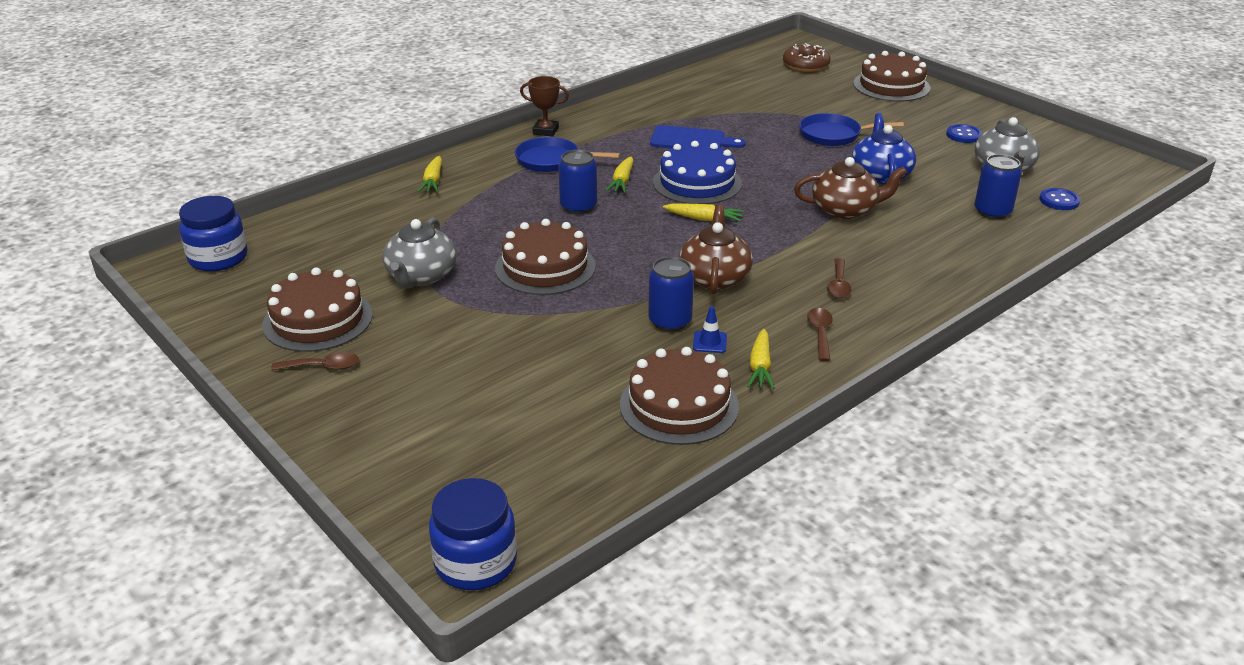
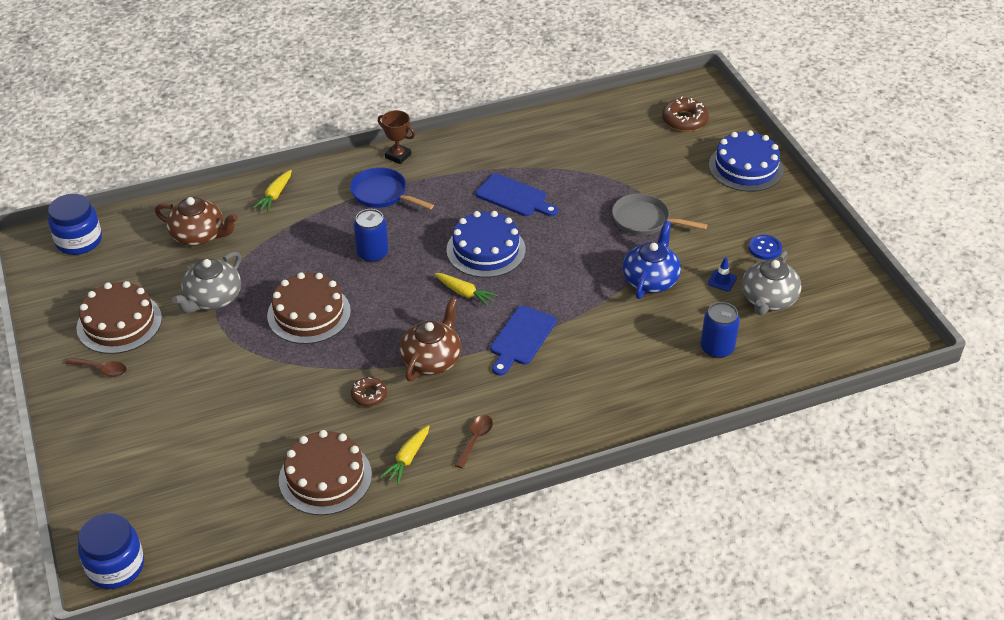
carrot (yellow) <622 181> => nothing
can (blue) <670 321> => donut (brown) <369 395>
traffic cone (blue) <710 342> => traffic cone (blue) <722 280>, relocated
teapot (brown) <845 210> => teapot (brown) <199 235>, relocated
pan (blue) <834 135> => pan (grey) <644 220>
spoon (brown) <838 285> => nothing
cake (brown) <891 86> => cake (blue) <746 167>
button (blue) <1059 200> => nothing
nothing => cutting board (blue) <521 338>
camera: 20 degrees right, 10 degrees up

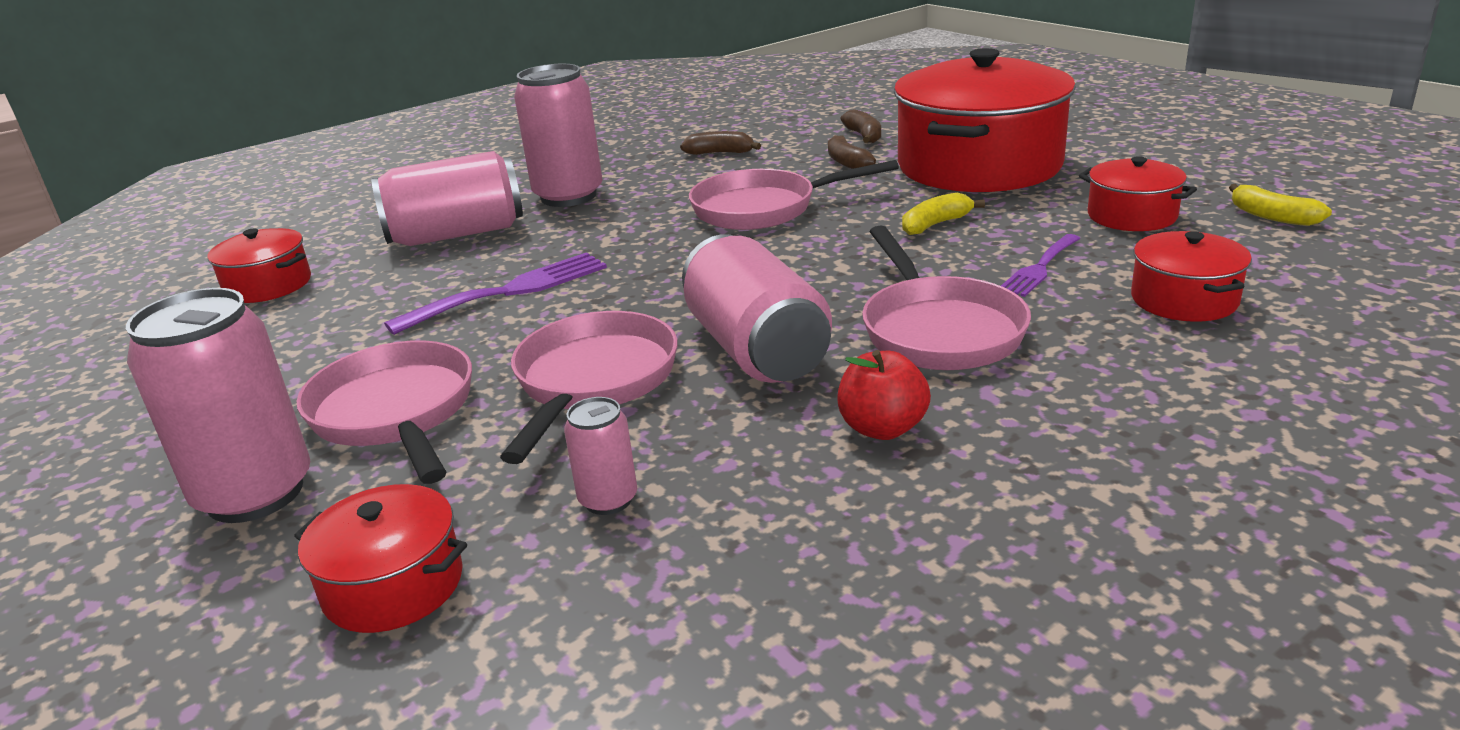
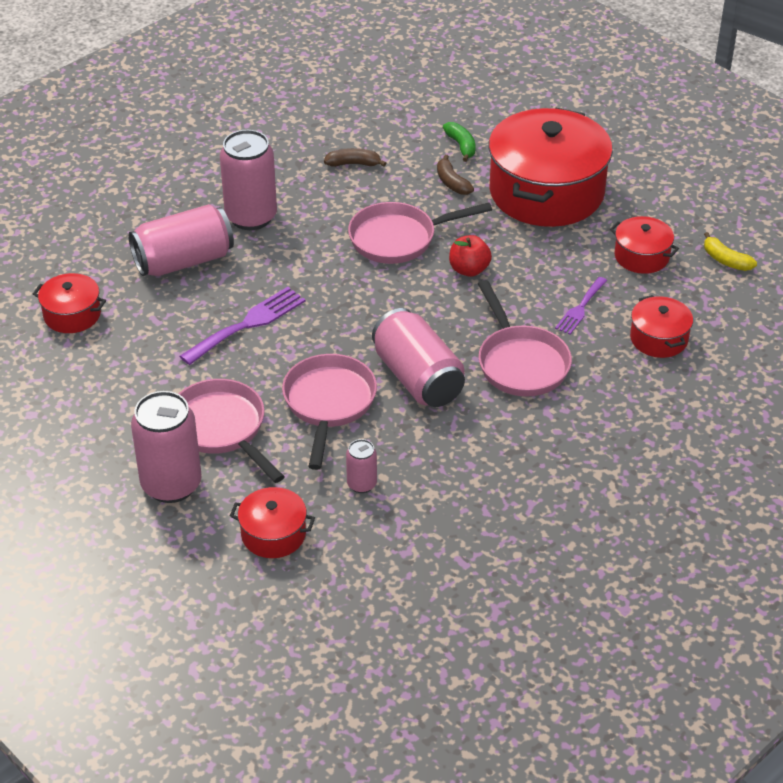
apple (red) <882 428> => apple (red) <469 270>, relocated
banana (brown) <864 136> => banana (green) <461 146>
banana (yellow) <935 224> => nothing
camera: 10 degrees left, 15 degrees up

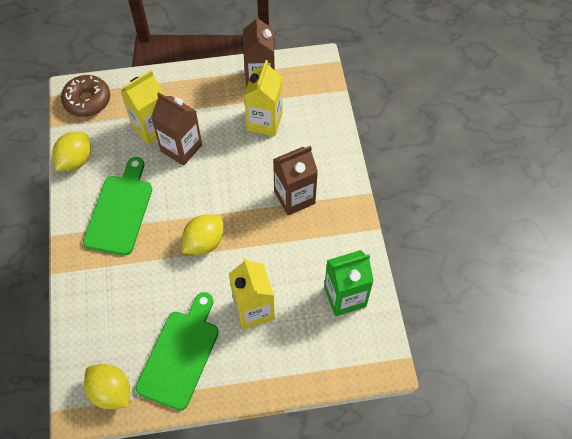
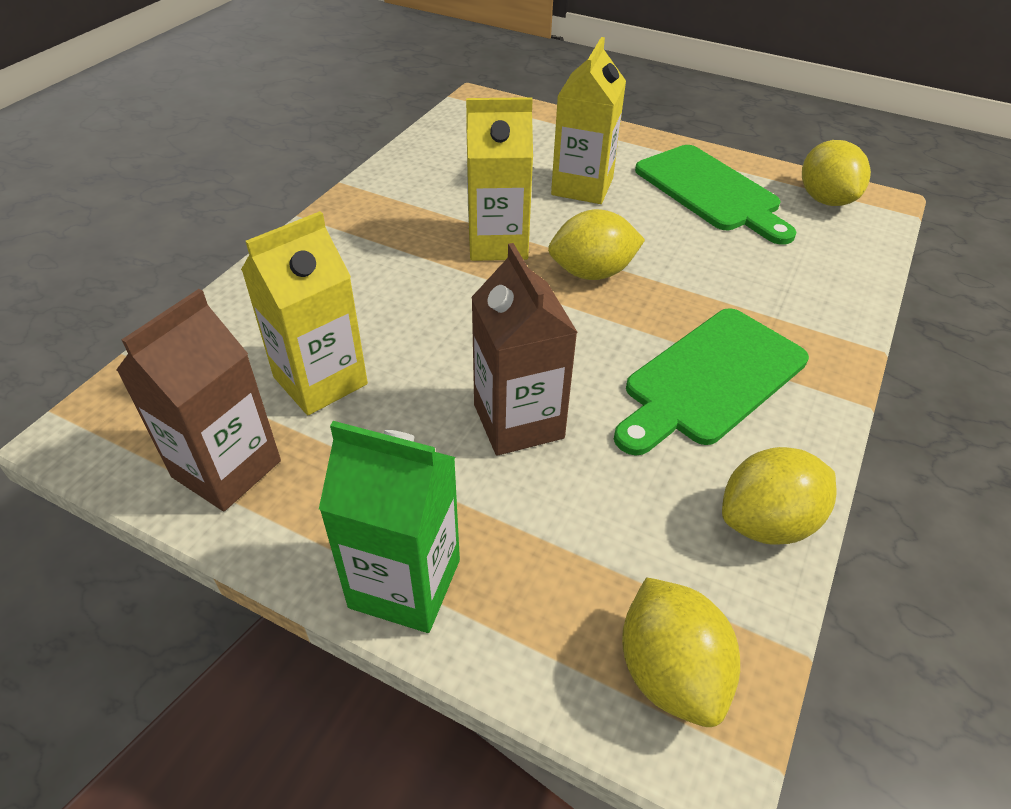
donut (brown) <87 101> => lemon (yellow) <670 672>
carton (yellow) <152 128> => carton (yellow) <497 243>, relocated
cutting board (green) <180 354> => cutting board (green) <711 192>, 90 degrees counterclockwise
carton (brown) <294 197> => nothing
carton (green) <345 297> => carton (green) <405 583>, relocated
camera: 145 degrees left, 15 degrees down

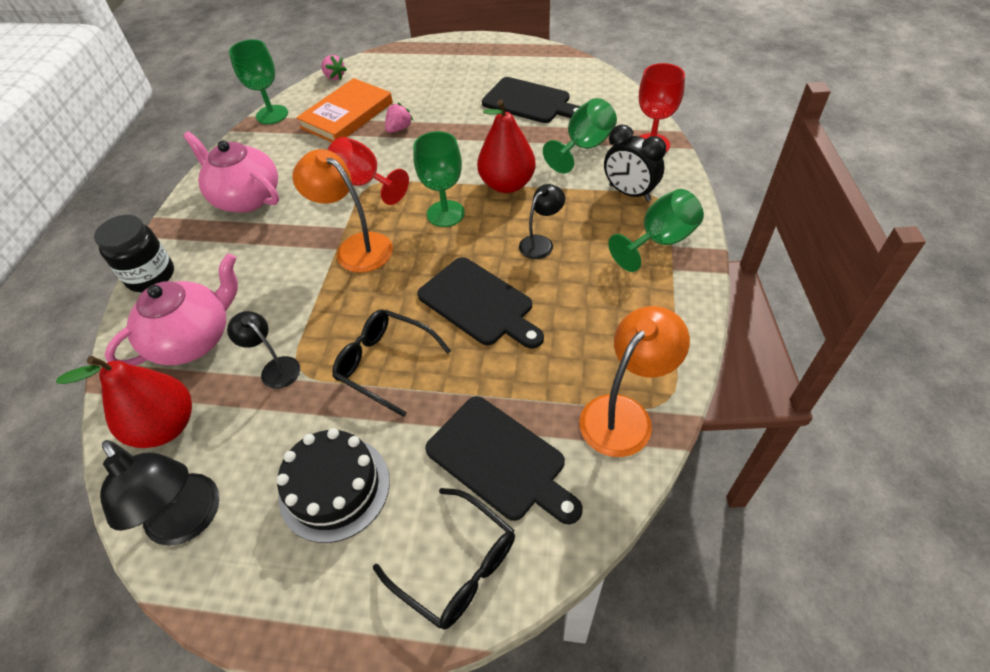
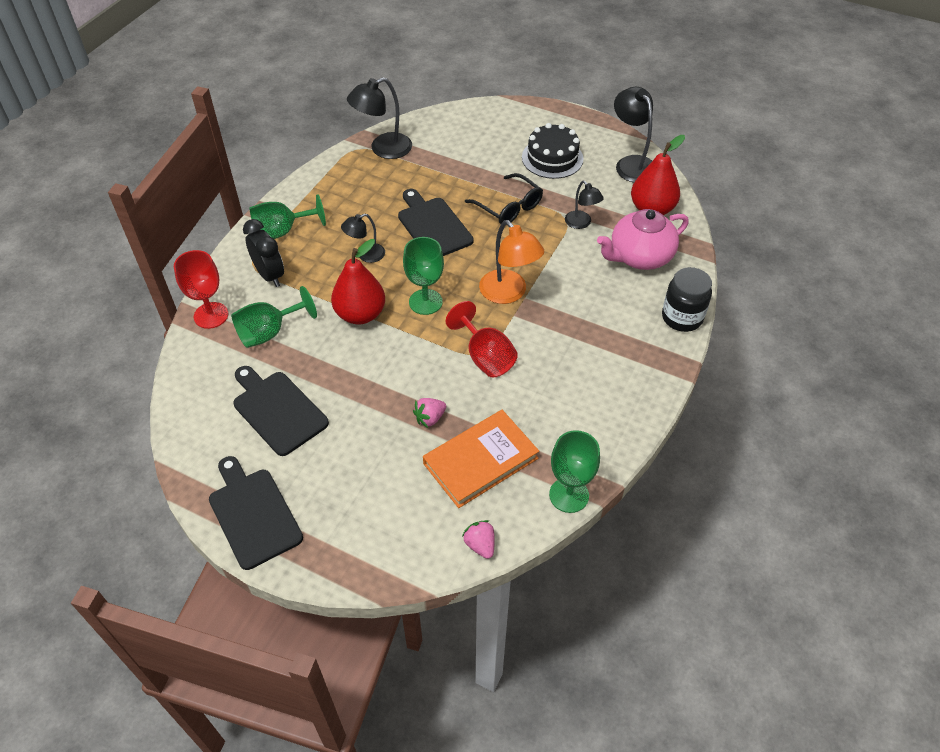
teapot (pink) <246 198> => nothing
glasses (black) <456 566> => nothing
cutting board (black) <500 460> => cutting board (black) <253 514>, relocated
lamp (orange) <624 414> => lamp (black) <383 149>
camera: 165 degrees left, 0 degrees up

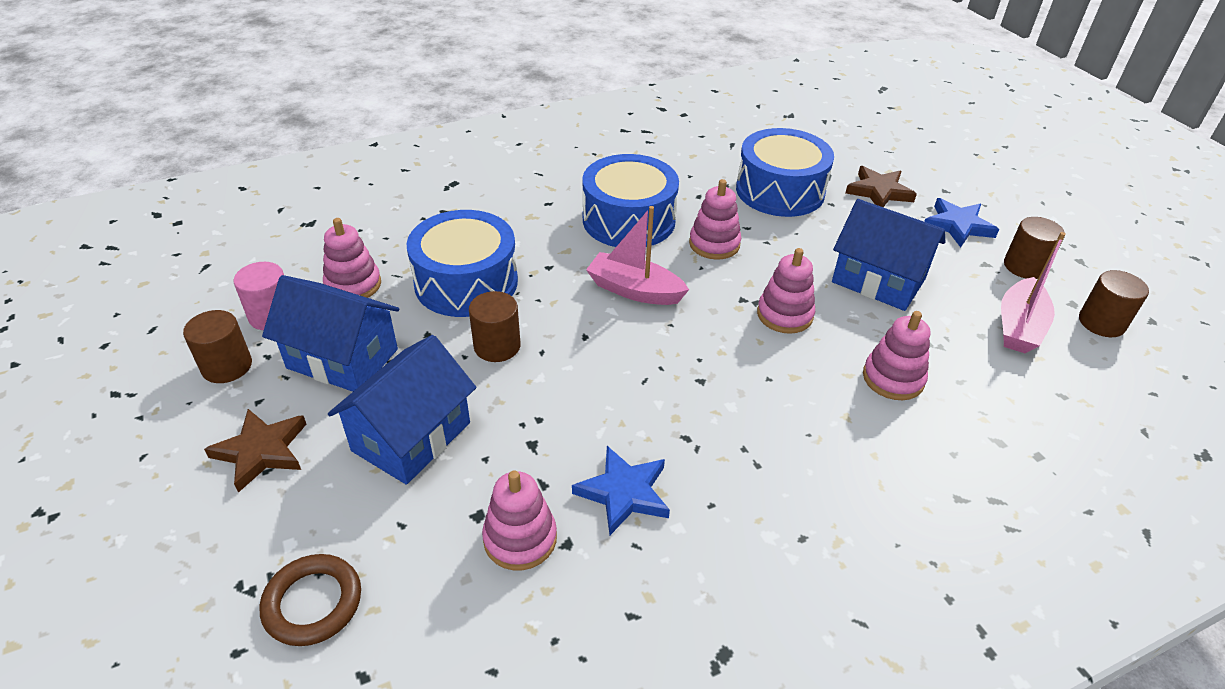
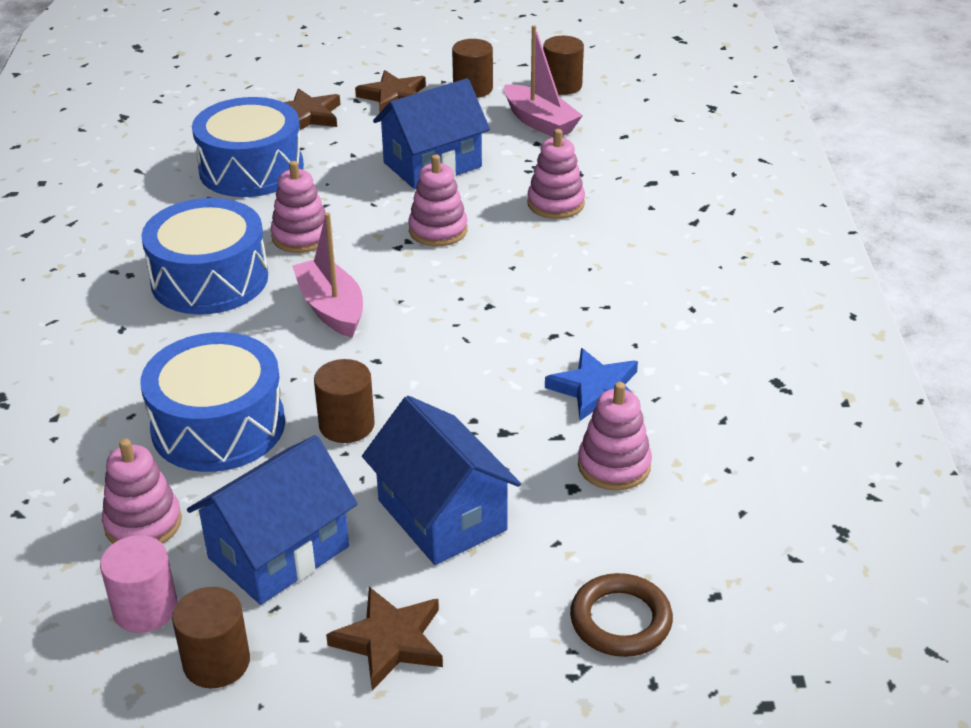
boat (pink) <634 290> => boat (pink) <331 308>, 105 degrees clockwise
star (blue) <958 226> => star (brown) <394 96>
camera: 65 degrees left, 5 degrees down

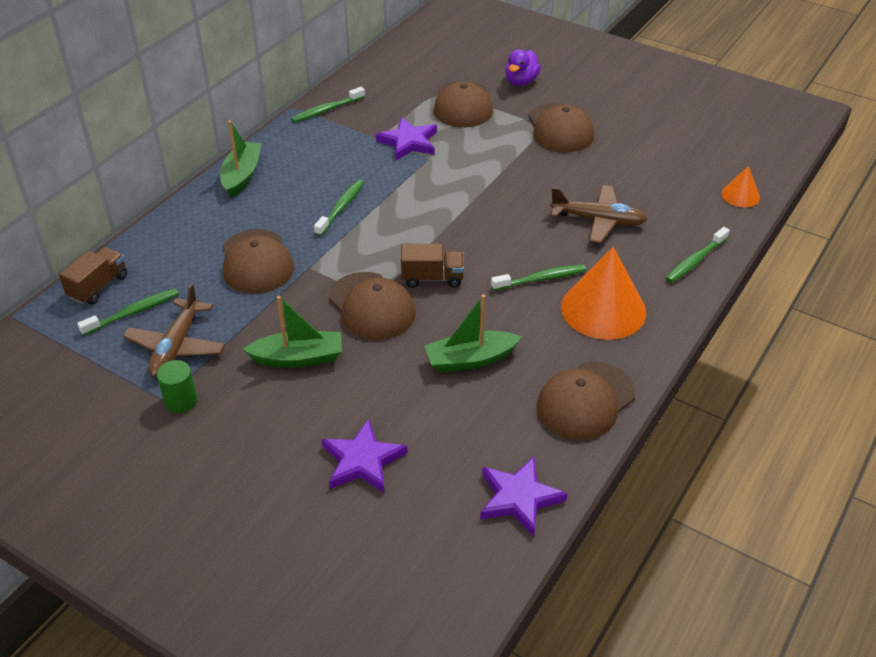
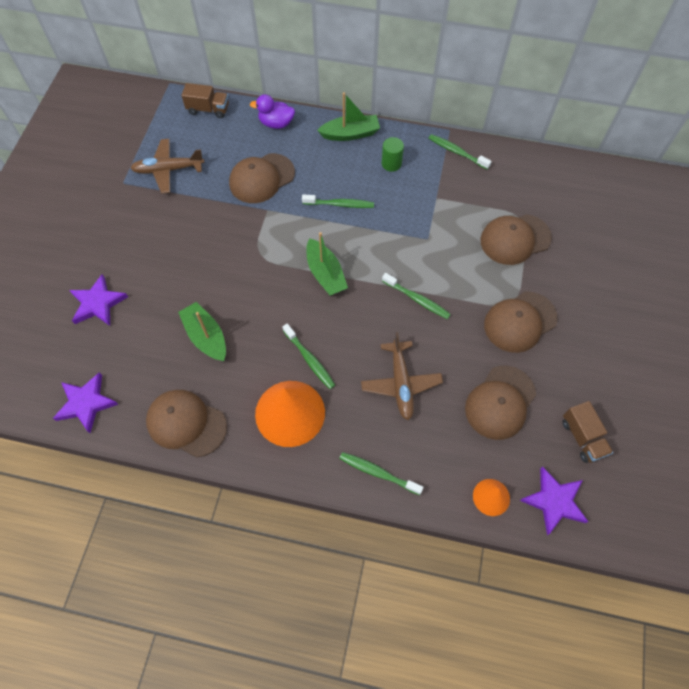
toothbrush (green) <132 313> => toothbrush (green) <416 299>, relocated
cylinder (green) <181 401> => cylinder (green) <391 163>, relocated
boat (green) <298 358> => boat (green) <325 274>, relocated
cap (brown) <372 306> => cap (brown) <500 402>, relocated
star (purple) <409 142> => star (purple) <554 501>, relocated
truck (brown) <432 278> => truck (brown) <582 437>, relocated
duck (purple) <521 81> => duck (purple) <276 123>, relocated
camera: 70 degrees right, 20 degrees up

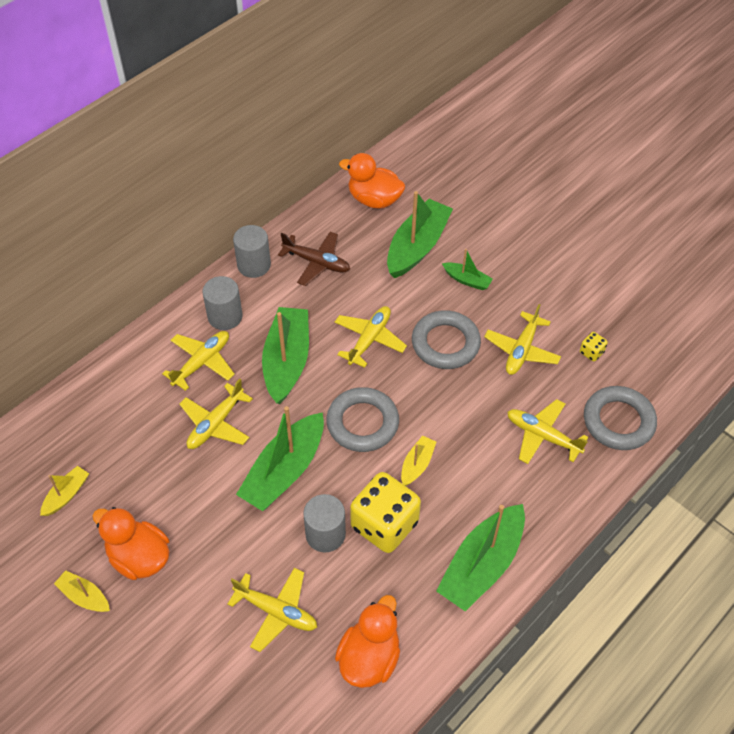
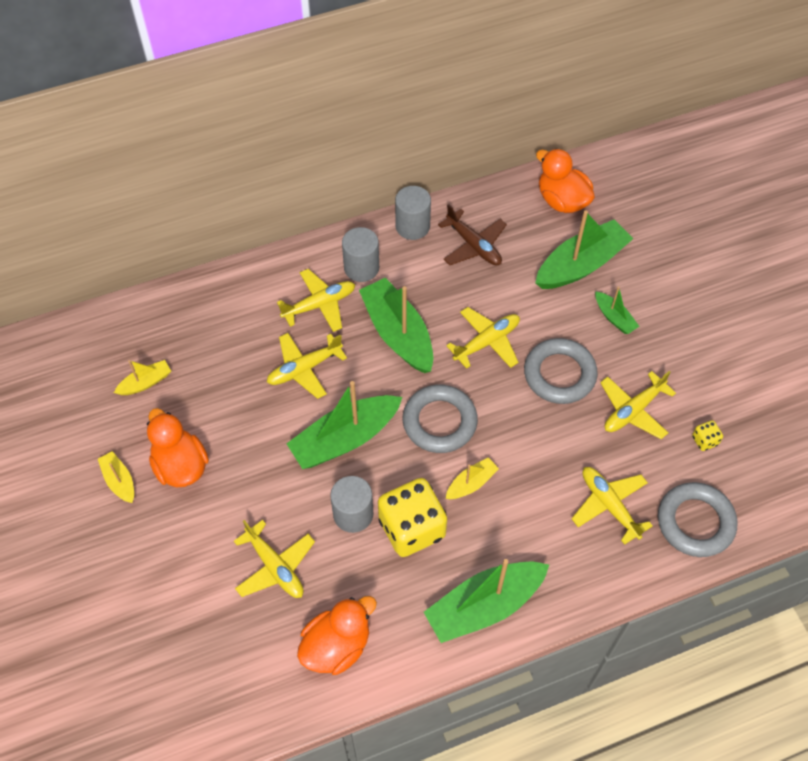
boat (green) <287 361> => boat (green) <398 333>, 60 degrees counterclockwise
camera: 25 degrees right, 5 degrees up

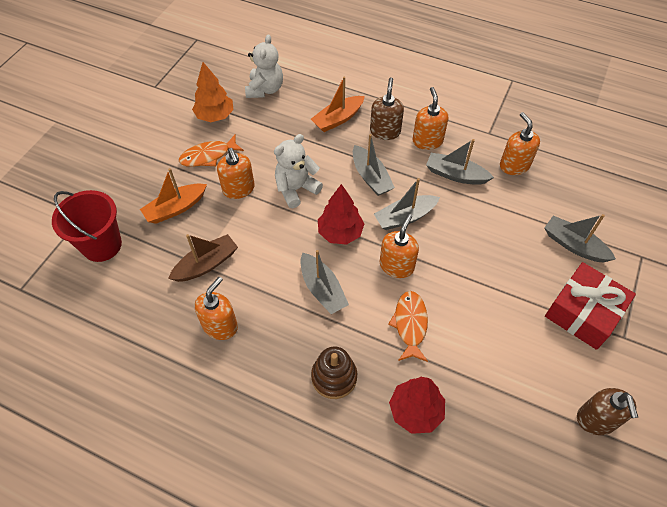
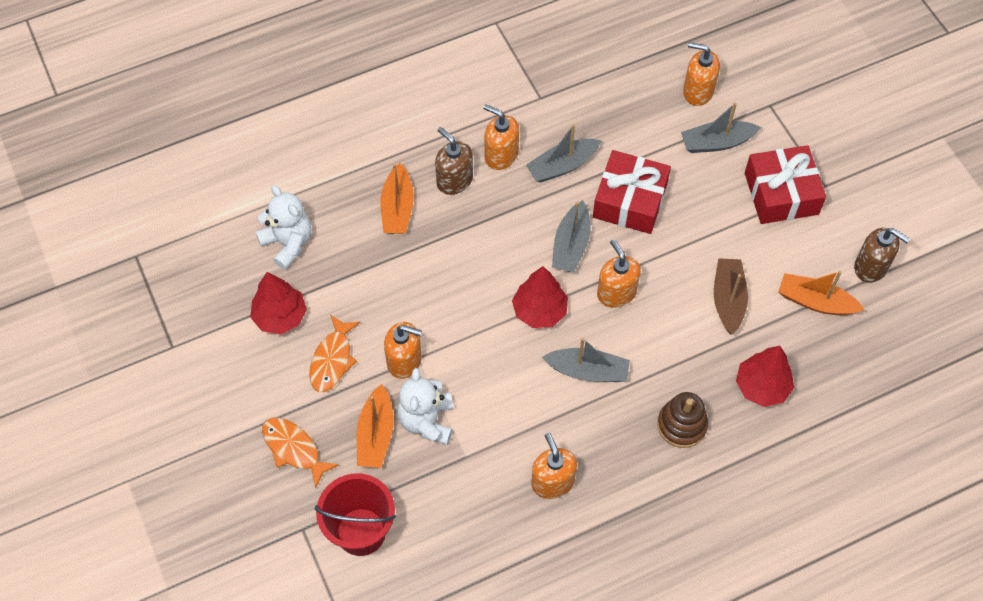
boat (brown) <206 264> => boat (brown) <728 299>, relocated
tree (orange) <215 116> => tree (red) <280 316>
teddy bear (white) <296 189> => teddy bear (white) <427 421>, relocated
boat (grey) <371 177> => nothing
fish (orange) <410 324> => fish (orange) <294 449>, relocated
soap dispenser (orange) <514 165> => soap dispenser (orange) <698 91>, relocated
nothing => gift (red) <630 201>
nothing => boat (orange) <815 302>
camera: 50 degrees left, 5 degrees up

